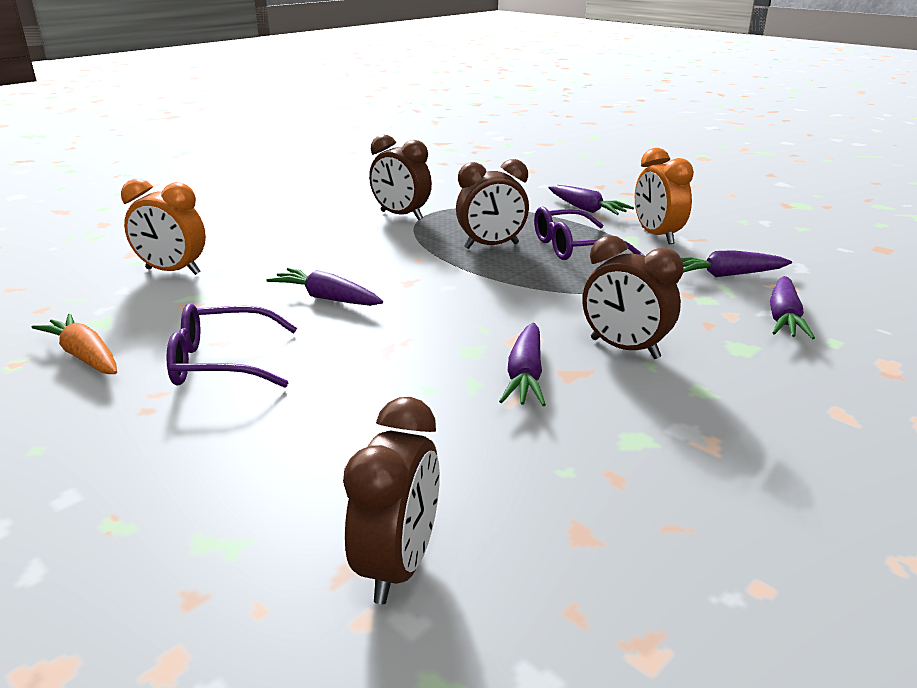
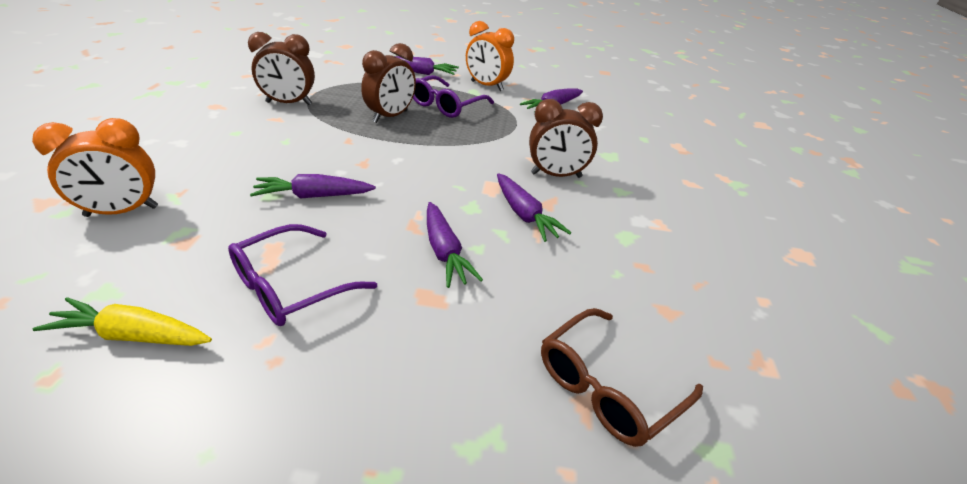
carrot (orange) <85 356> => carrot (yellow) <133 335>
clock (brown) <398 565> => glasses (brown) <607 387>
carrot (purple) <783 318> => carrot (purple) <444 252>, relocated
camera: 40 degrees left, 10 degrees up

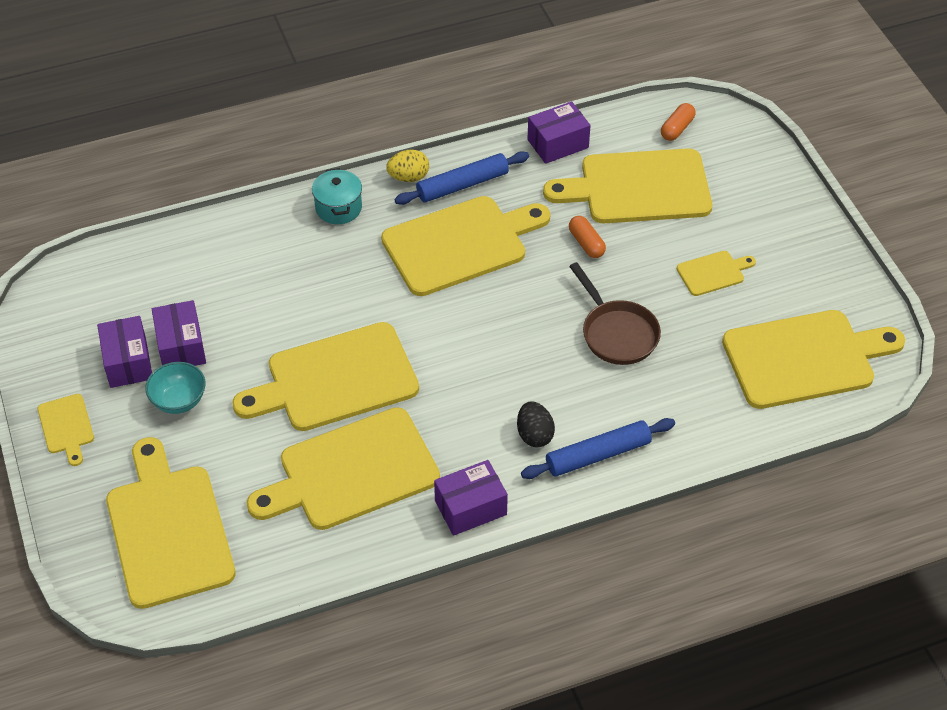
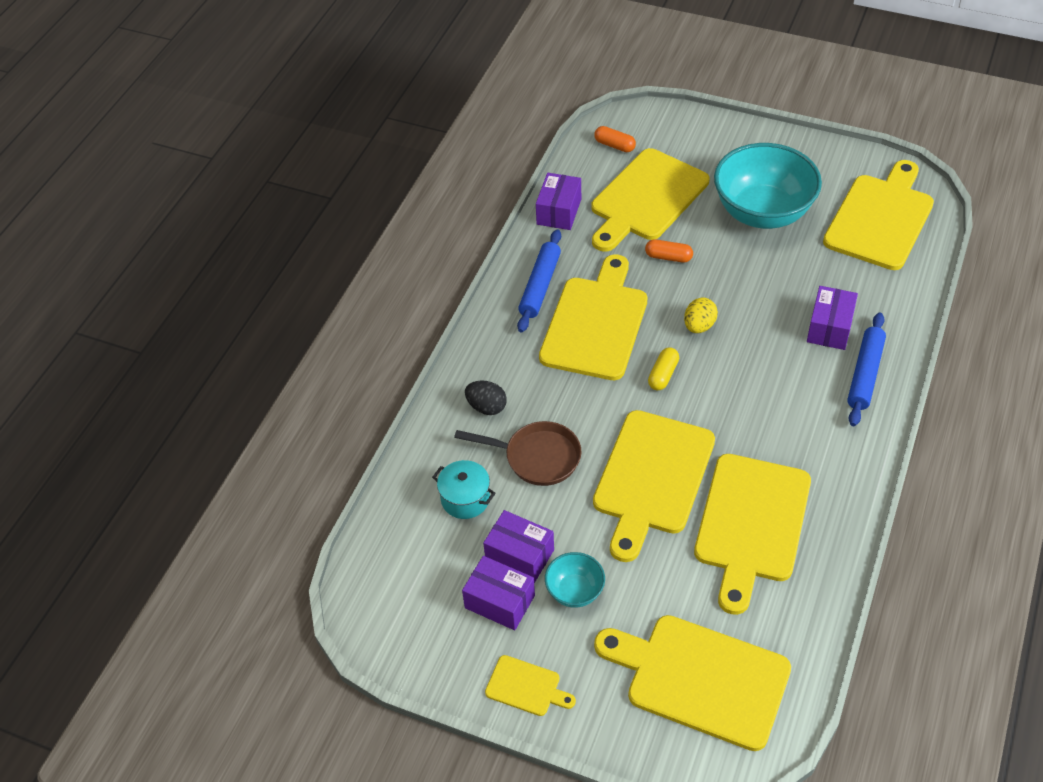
pot (turquoise) <338 208> => pot (turquoise) <465 499>, relocated
egg (yellow) <408 177> => egg (yellow) <699 326>, relocated
box (purple) <470 507> => box (purple) <829 328>, relocated
egg (black) <534 435> => egg (black) <486 407>, relocated
pan (brown) <616 333> => pan (brown) <537 457>, relocated
capsule (orange) <677 128> => capsule (orange) <614 145>, 45 degrees counterclockwise
cutting board (yellow) <713 272> => bowl (turquoise) <762 212>
nothing => capsule (yellow) <663 375>
camera: 45 degrees left, 0 degrees up

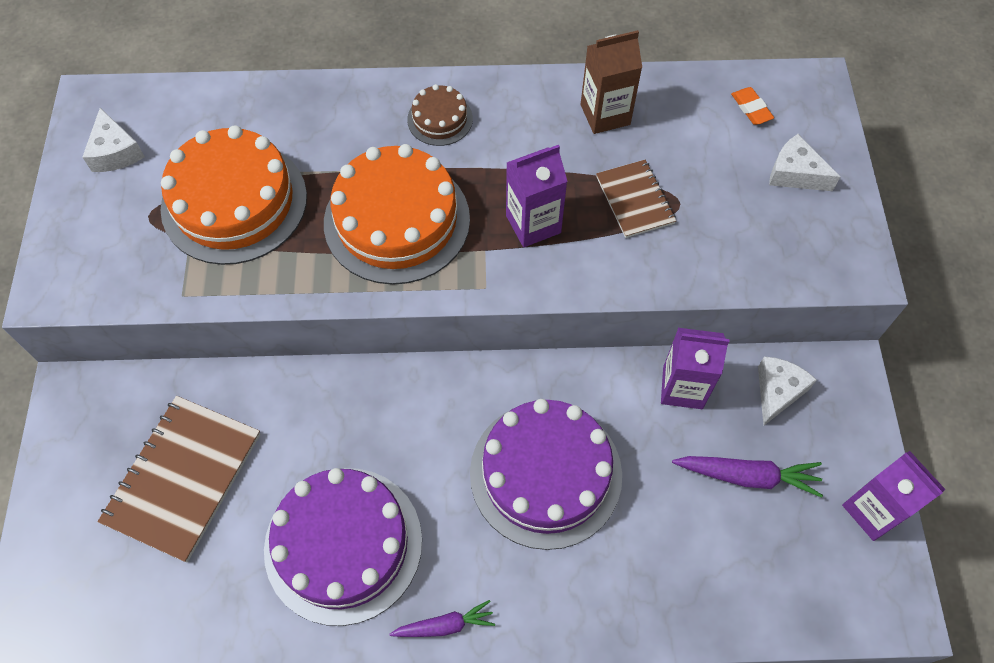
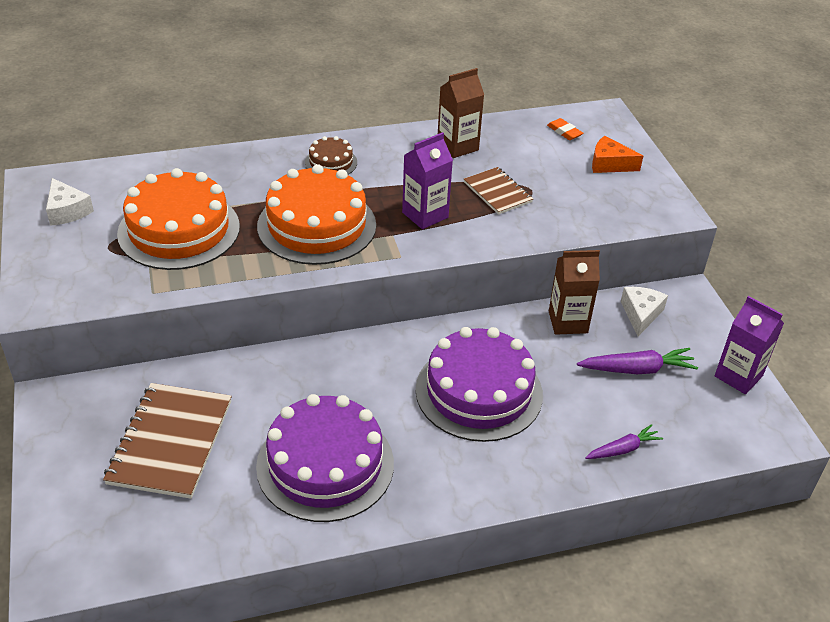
carrot (purple) <445 625> => carrot (purple) <623 449>, relocated
carton (purple) <682 387> => carton (brown) <568 322>
cheese (white) <795 173> => cheese (orange) <609 164>
camera: 15 degrees left, 20 degrees down

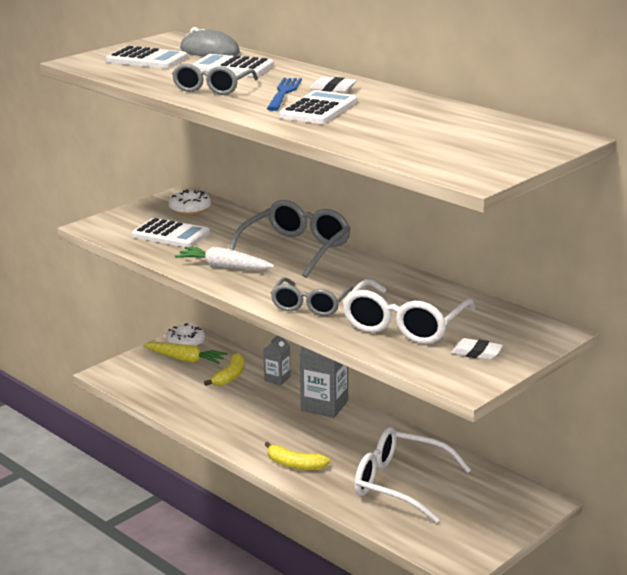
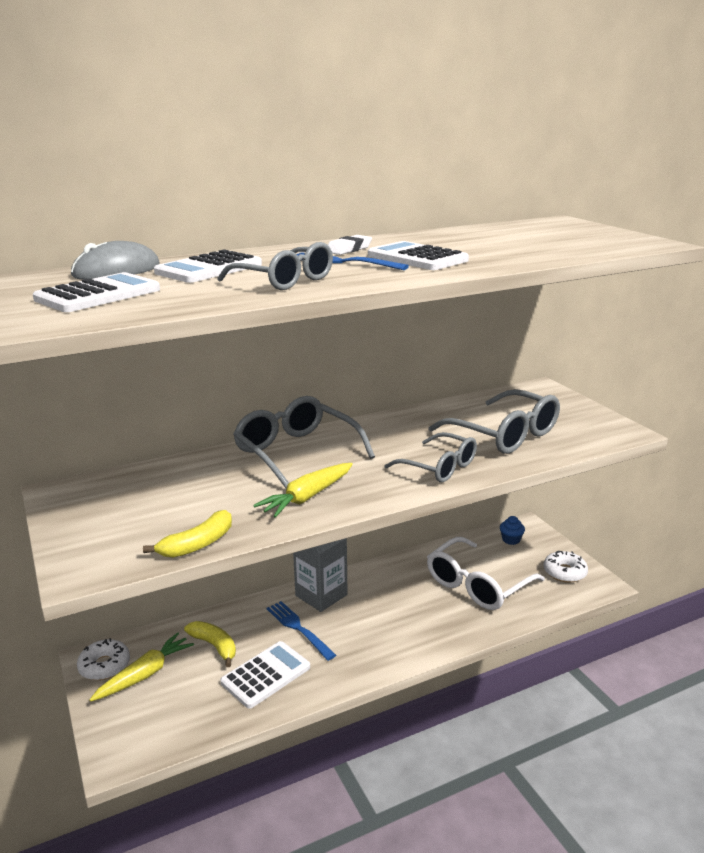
calculator (white) <170 234> => calculator (white) <266 675>, relocated
donut (white) <190 209> => donut (white) <564 572>, relocated
carrot (white) <224 267> => carrot (yellow) <307 497>
carton (grey) <277 379> => nothing
banana (yellow) <295 465> => banana (yellow) <197 544>, relocated
glasses (white) <404 325> => glasses (grey) <504 434>
eraser (white) <476 353> => nothing
nothing => fork (blue) <298 628>
nothing => cupcake (blue) <511 540>
camera: 70 degrees left, 0 degrees up

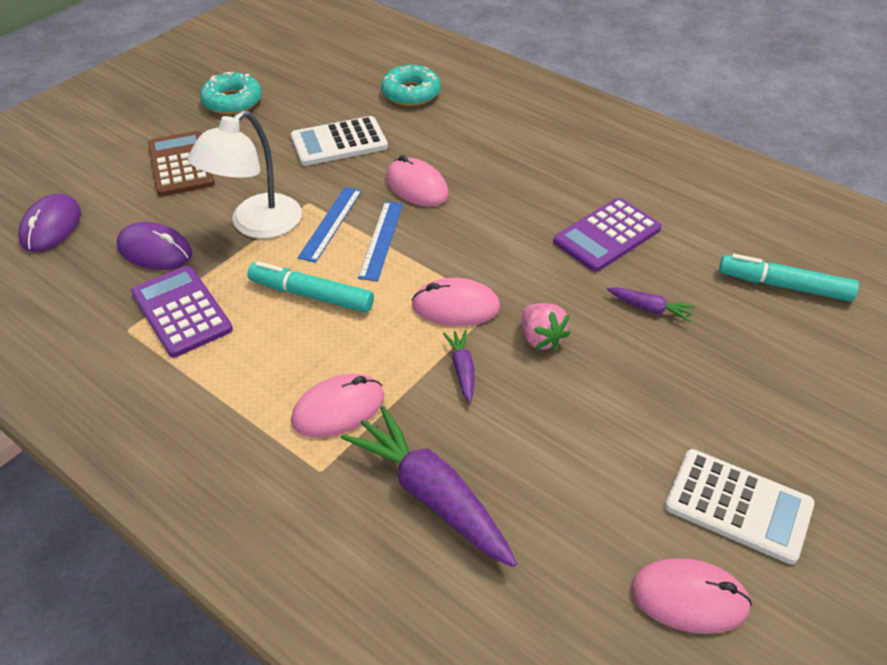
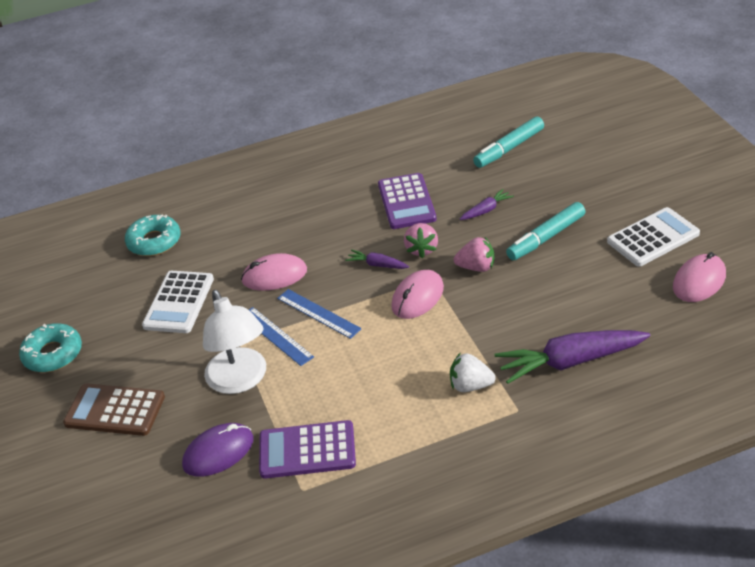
mouse (purple) <51 227> => nothing
marker (turquoise) <311 295> => marker (turquoise) <546 238>, relocated
mouse (pink) <338 409> => strawberry (white) <470 385>
carrot (purple) <462 369> => carrot (purple) <377 265>, relocated
nothing => strawberry (pink) <421 249>
camera: 55 degrees left, 5 degrees down

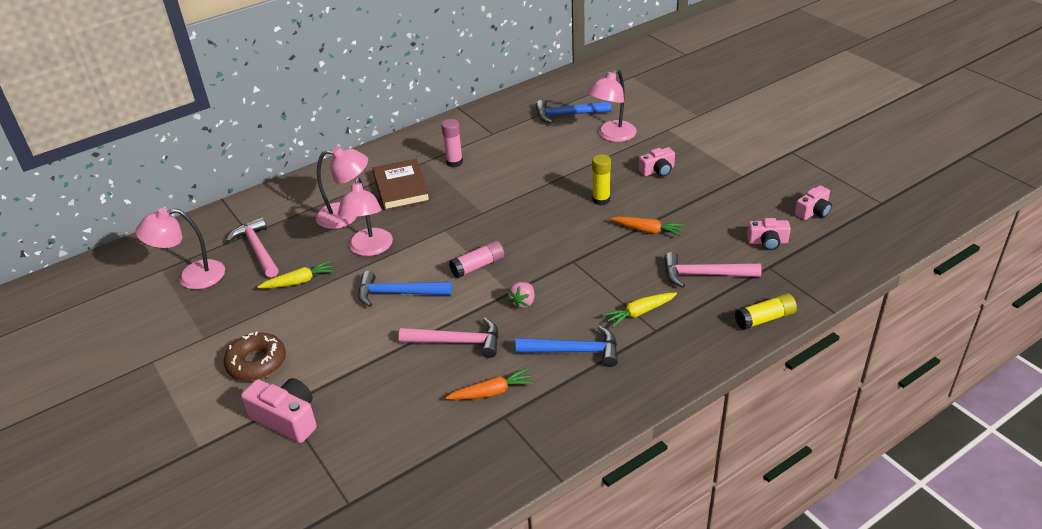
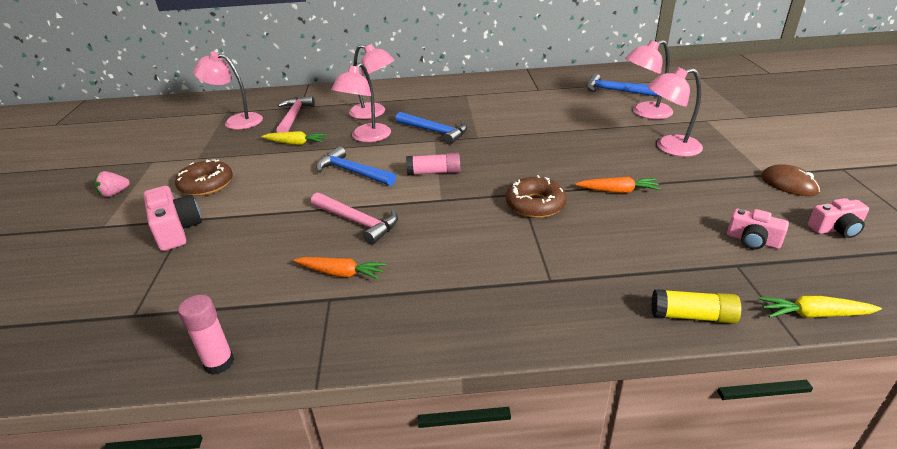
book (brown) <401 188> => nothing
glue stick (pink) <454 162> => glue stick (pink) <219 363>, relocated
strawberry (pink) <523 302> => strawberry (pink) <114 193>, relocated
hammer (blue) <574 351> => hammer (blue) <435 132>, relocated
glue stick (yellow) <601 200> => nothing
carrot (yellow) <639 313> => carrot (yellow) <813 314>, relocated
carrot (orange) <647 230> => carrot (orange) <618 191>, 45 degrees counterclockwise
camera (pink) <657 170> => lamp (pink) <669 148>
hammer (pink) <704 275> => nothing
nothing => donut (brown) <535 205>
nothing => mouse (brown) <789 184>
camera: 30 degrees right, 5 degrees down

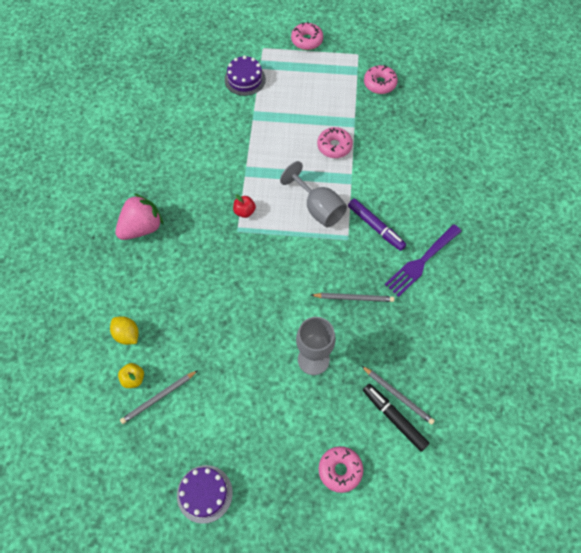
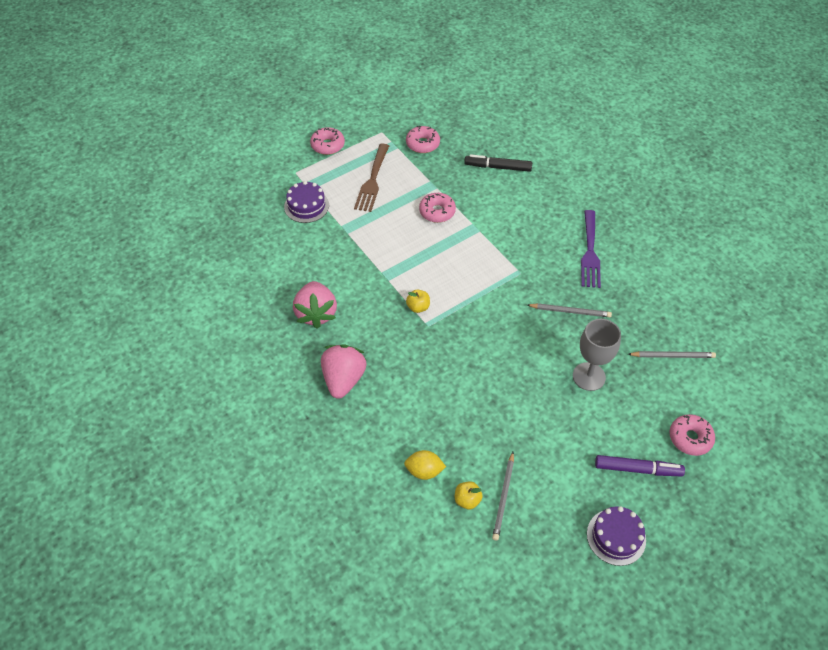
apple (red) <244 211> => apple (yellow) <418 307>
goblet (grey) <318 208> => nothing
pencil (grey) <354 298> => pencil (grey) <570 311>, 45 degrees clockwise
marker (purple) <375 227> => marker (purple) <637 469>, relocated
marker (black) <394 419> => marker (black) <498 167>, relocated
nothing => strawberry (pink) <316 313>
nothing => fork (brown) <372 181>
camera: 40 degrees left, 10 degrees down

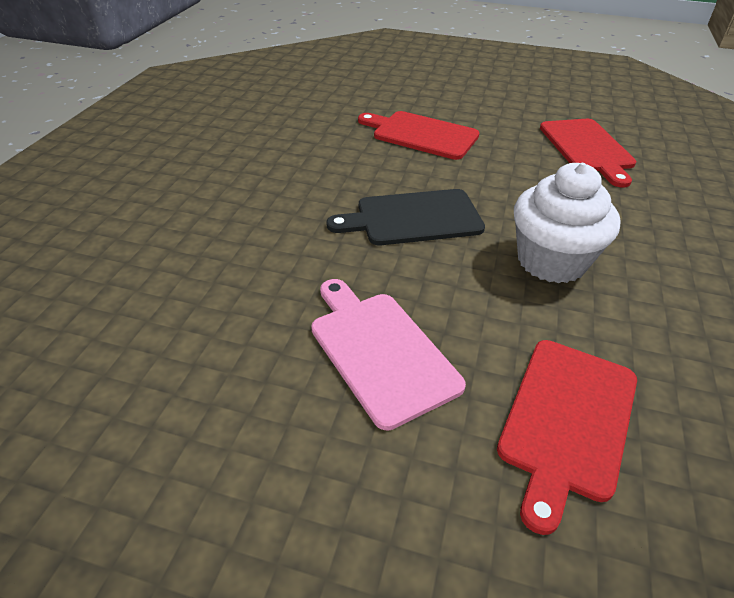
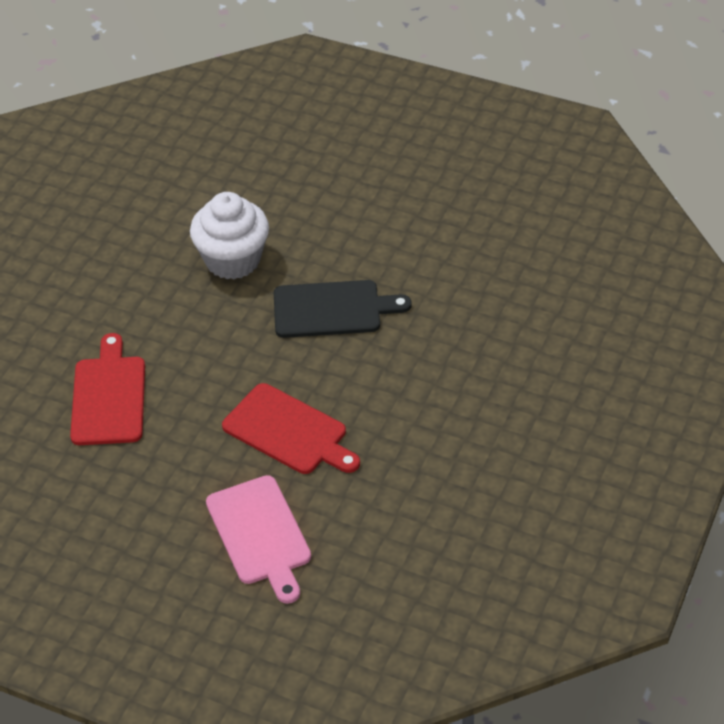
cutting board (pink) <379 351> => cutting board (pink) <260 534>, relocated
cutting board (red) <567 421> => nothing
camera: 170 degrees left, 5 degrees up

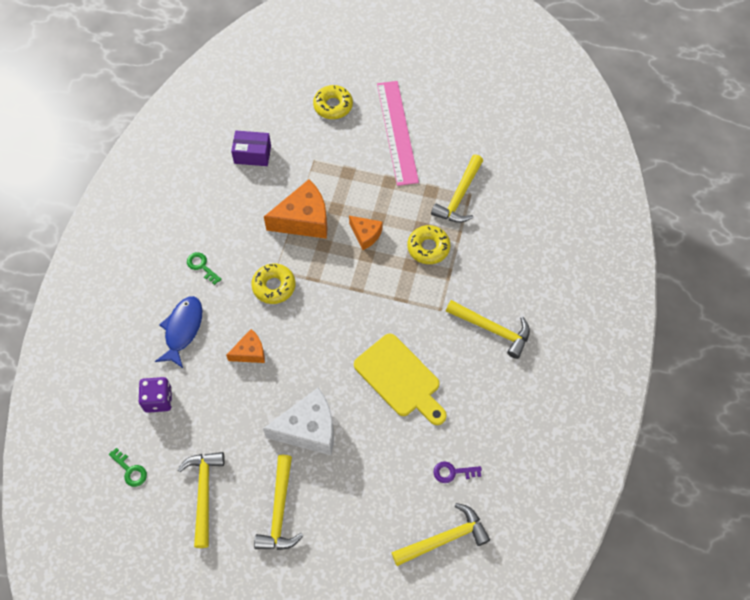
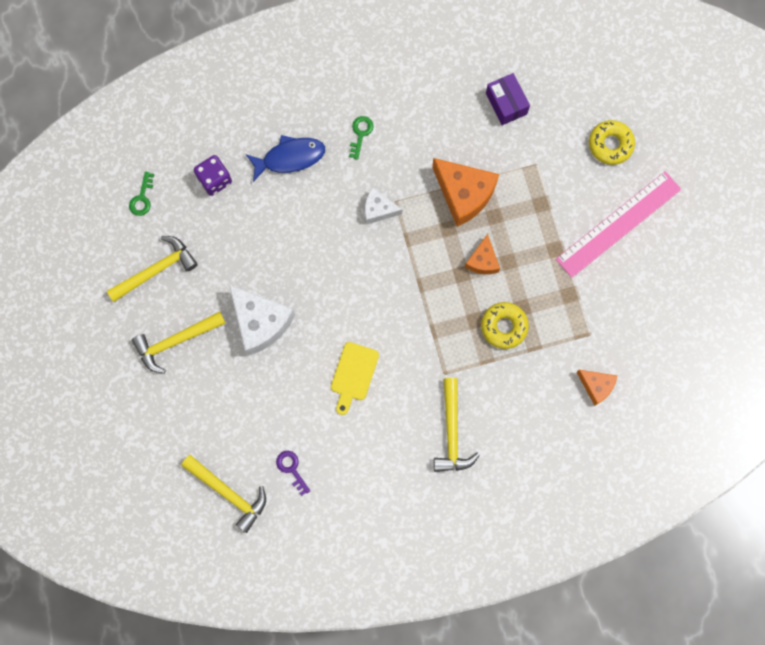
cheese (orange) <250 352> => cheese (orange) <596 386>, relocated
donut (yellow) <274 286> => cheese (white) <378 210>
cutting board (yellow) <400 378> => cutting board (yellow) <353 374>, x0.65
hammer (yellow) <459 196> => nothing
camera: 60 degrees right, 15 degrees up

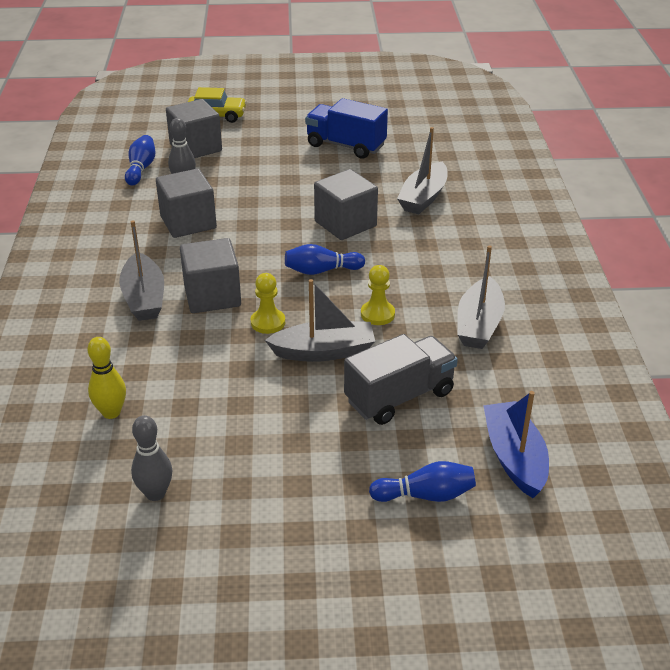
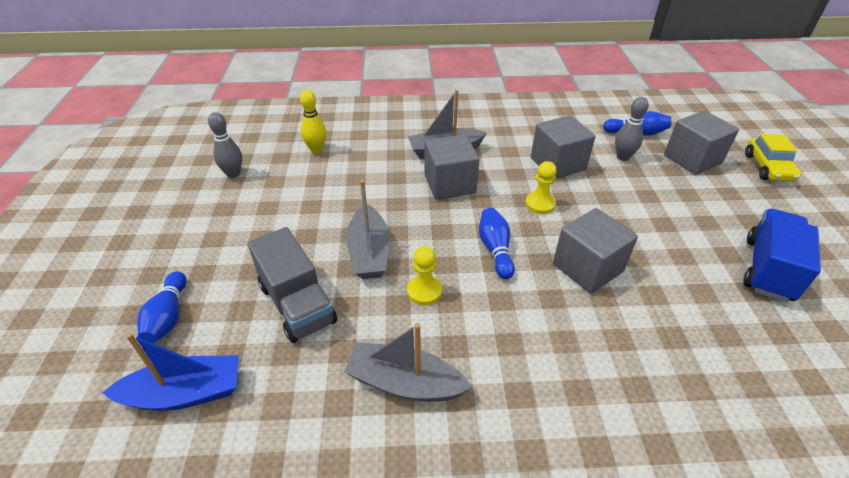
pawn (yellow) <268 322> => pawn (yellow) <540 204>, relocated
boat (grey) <423 197> => nothing
camera: 90 degrees right, 5 degrees up

